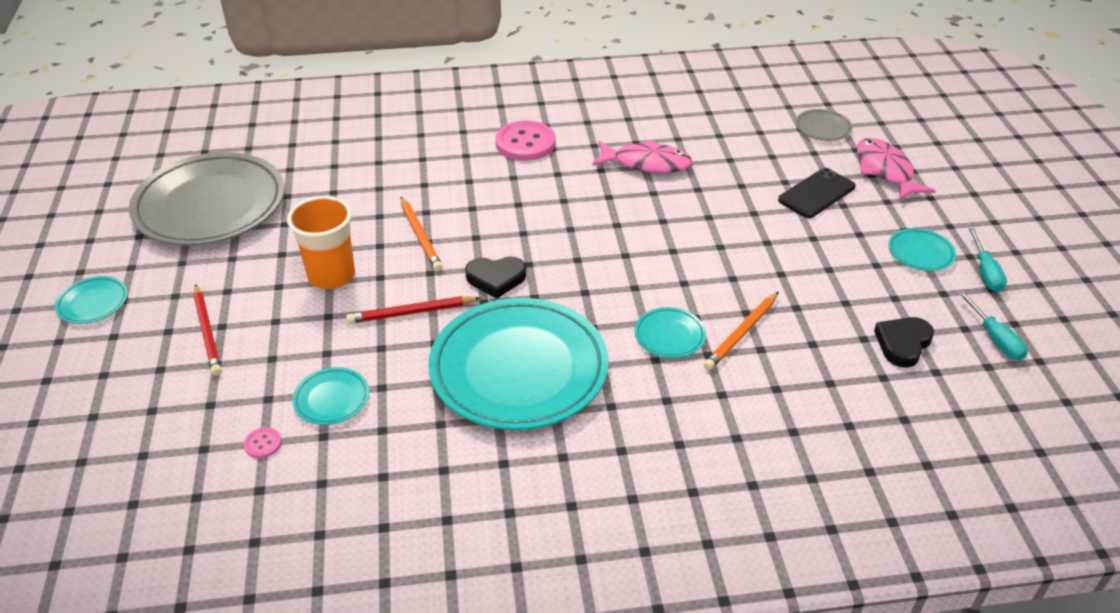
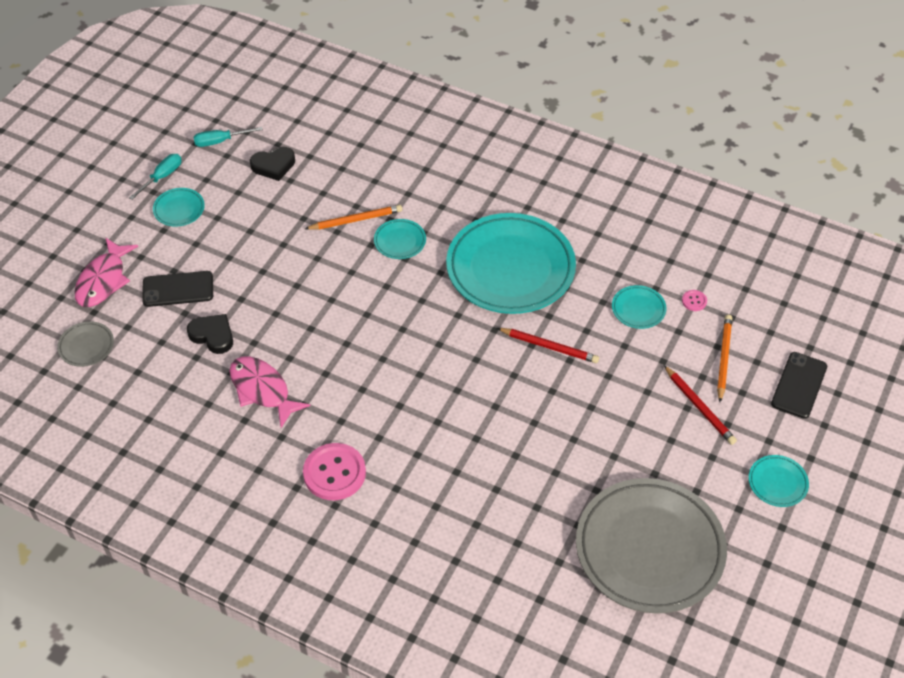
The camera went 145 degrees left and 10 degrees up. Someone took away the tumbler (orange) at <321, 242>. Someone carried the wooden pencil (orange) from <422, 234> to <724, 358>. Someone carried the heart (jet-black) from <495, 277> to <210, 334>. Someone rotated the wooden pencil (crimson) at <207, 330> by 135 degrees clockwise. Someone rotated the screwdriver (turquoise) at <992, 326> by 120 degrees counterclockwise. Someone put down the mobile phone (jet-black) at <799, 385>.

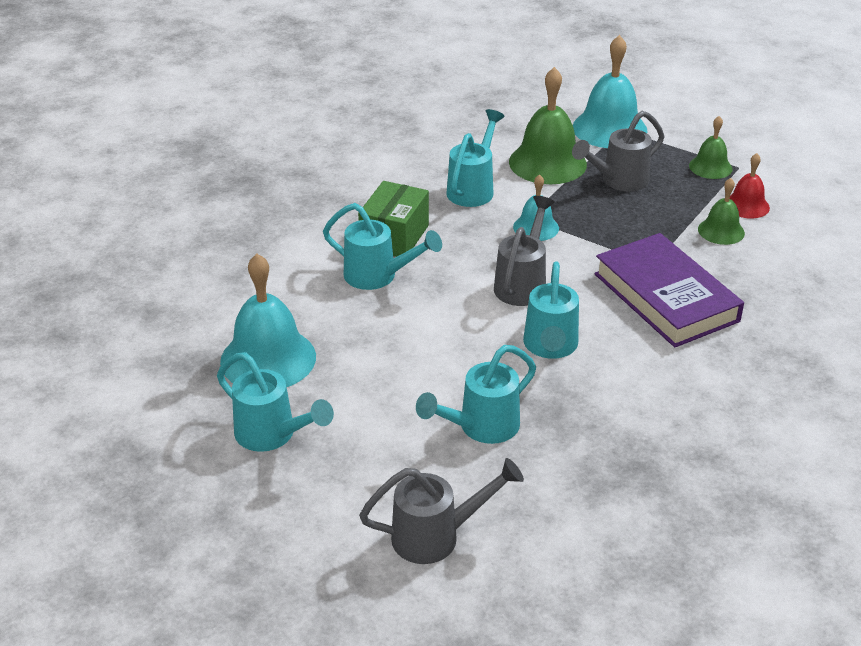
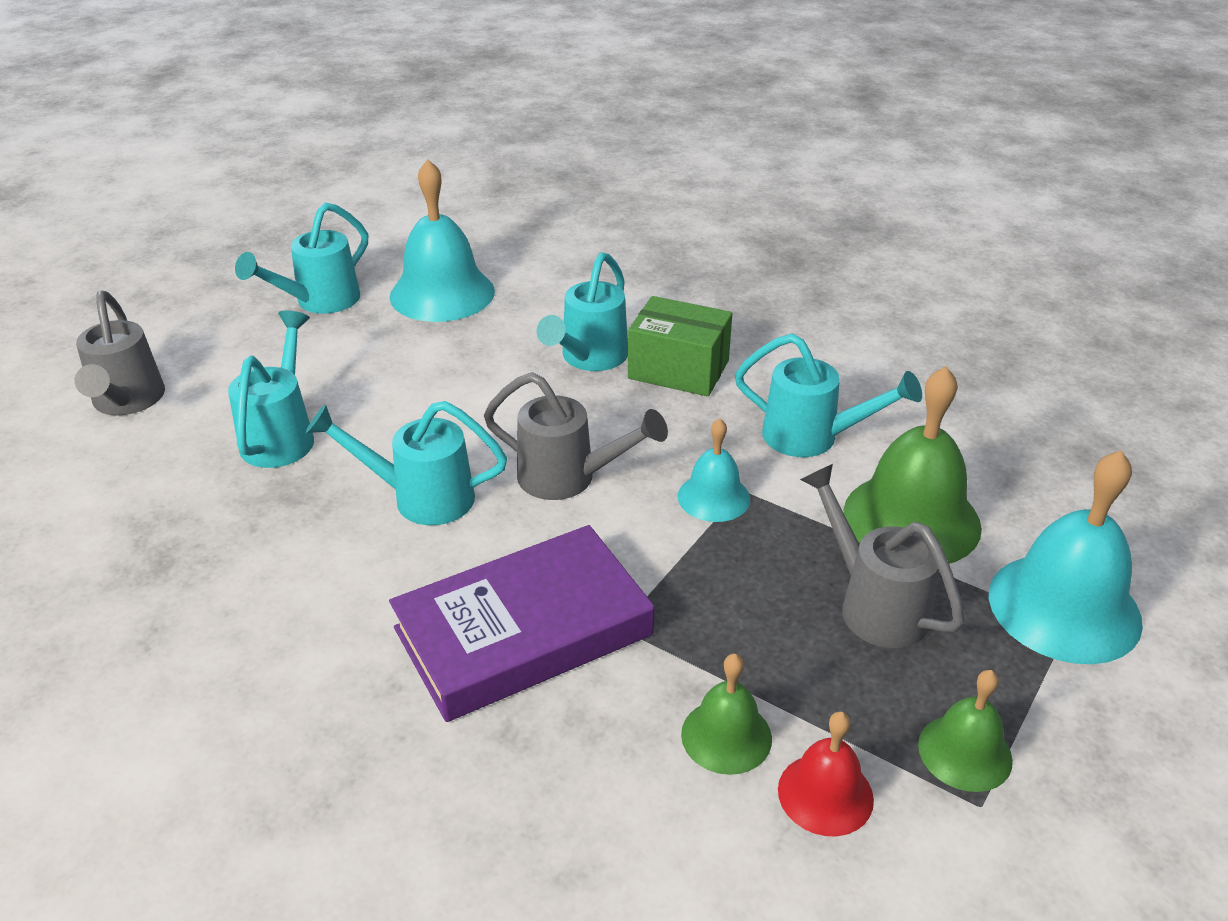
The camera went 90 degrees right and 0 degrees up. Someone rotated the watering can (turquoise) at <476, 394> by 45 degrees clockwise.

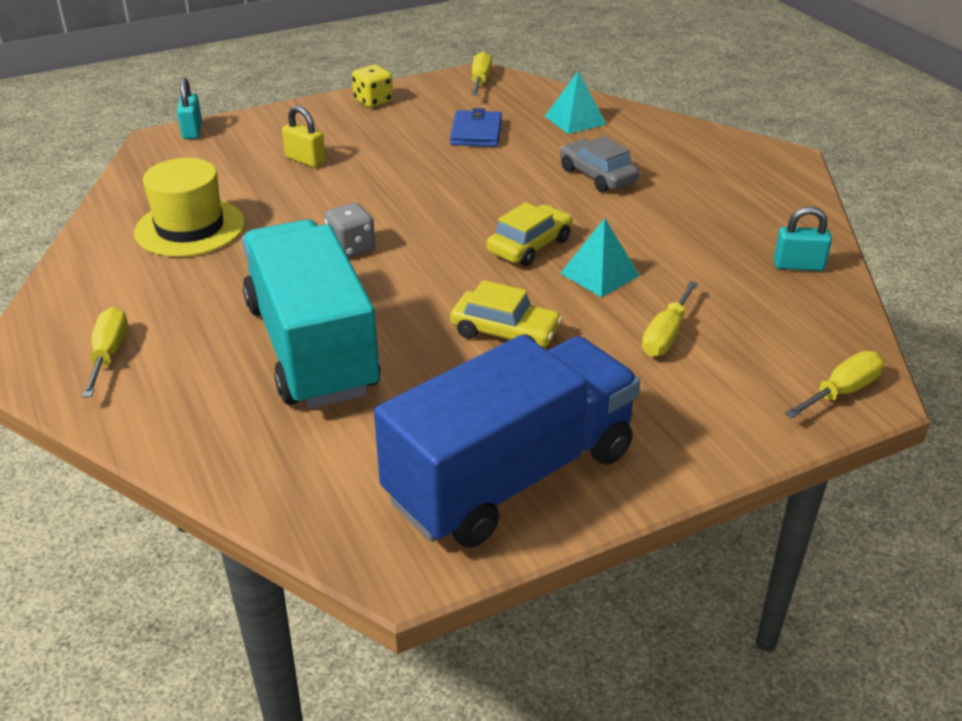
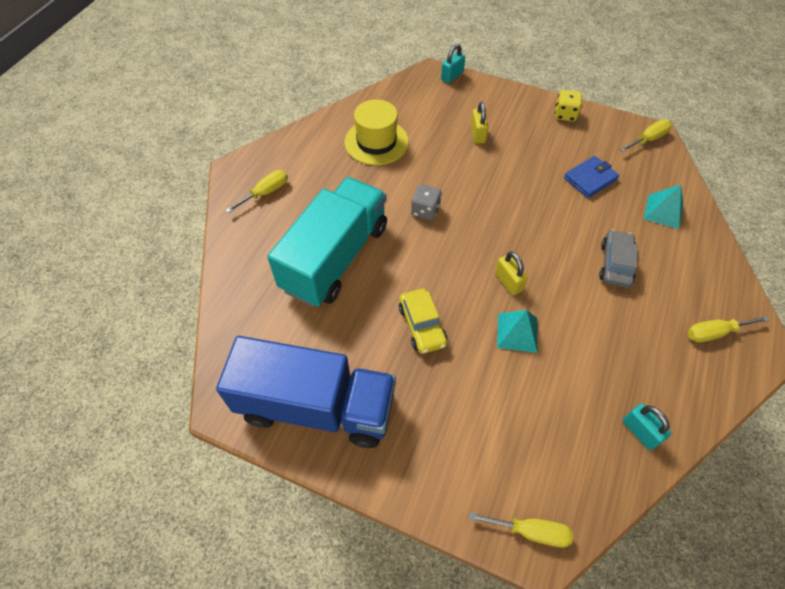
The camera went 50 degrees right and 20 degrees up. Someone swapped the toy car (yellow) at <530, 234> for the lock (yellow) at <511, 273>. Someone carried the screwdriver (yellow) from <670, 319> to <728, 329>.

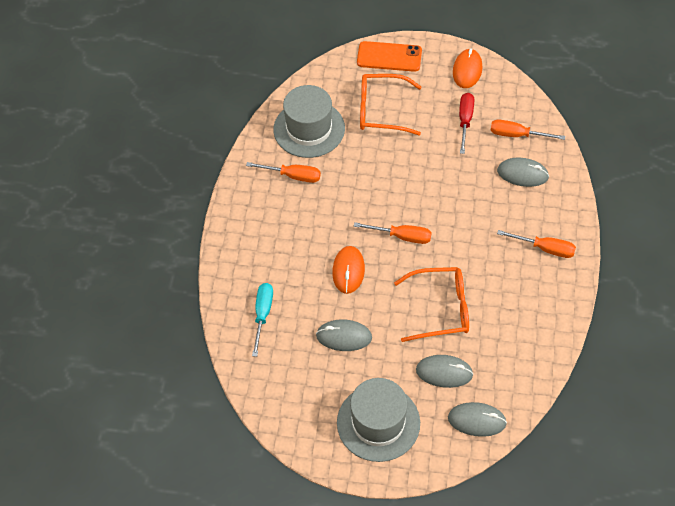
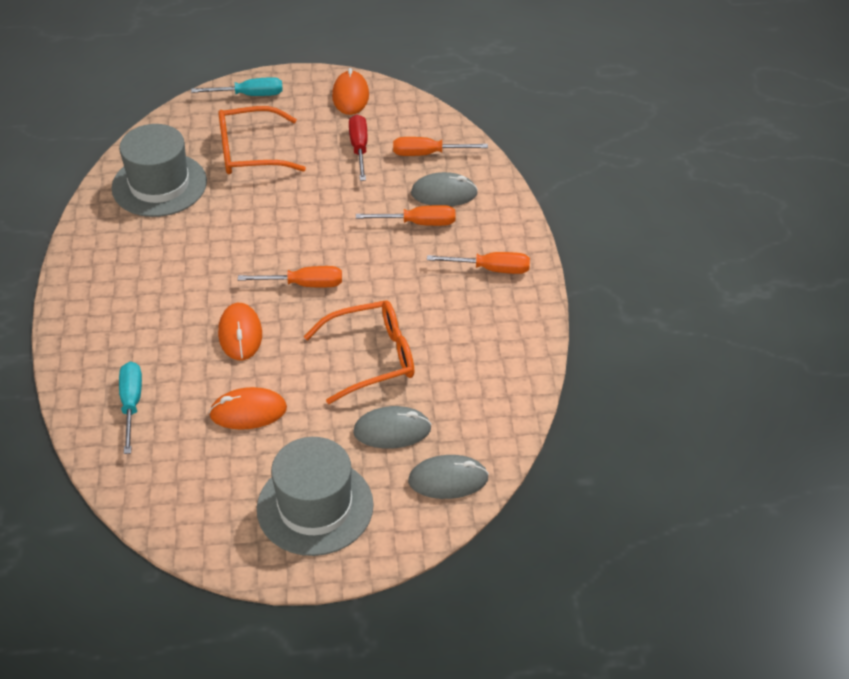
The camera went 15 degrees left and 10 degrees down. Someone swapped the mobile phone (orange) at <389, 56> for the screwdriver (turquoise) at <237, 86>. Someone carried the screwdriver (orange) from <283, 172> to <405, 215>. Someone repainted the mouse (ash-grey) at <344, 335>, which became the mouse (orange) at <248, 408>.

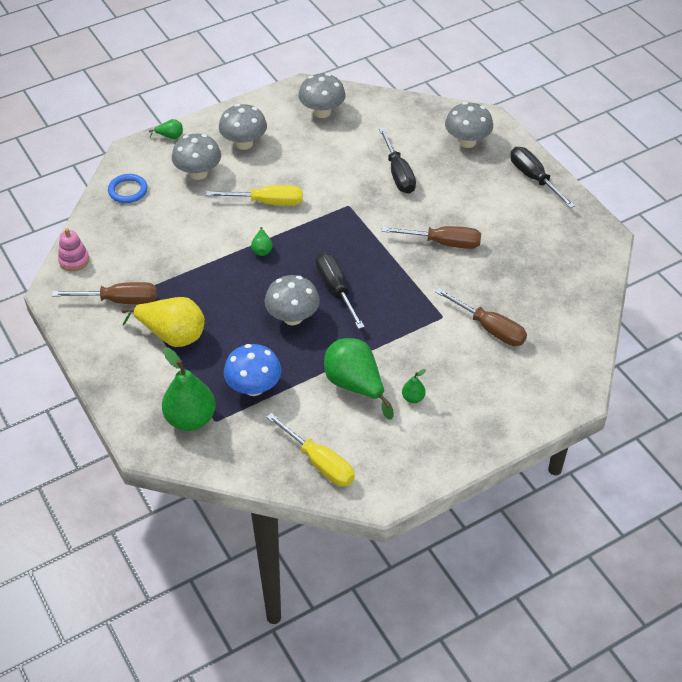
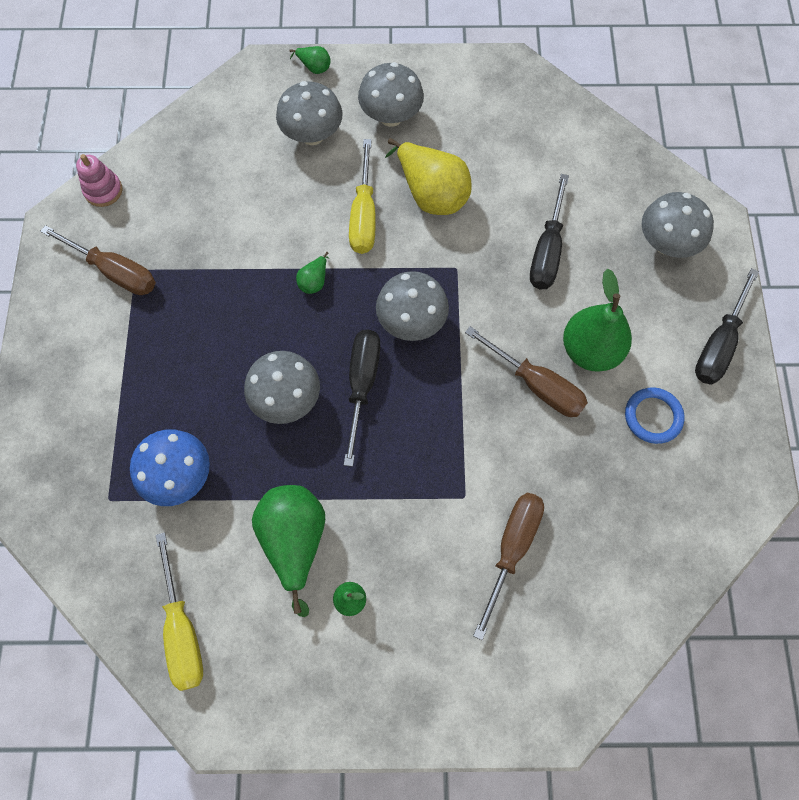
The camera went 30 degrees right and 20 degrees up. Someone carried the toadstool (ash-grey) from <322, 95> to <412, 306>. Someone rotated the screwdriver (jet-black) at <543, 177> by 150 degrees counterclockwise. Someone carried the torus (royal blue) from <128, 188> to <655, 415>. Someone rotated the screwdriver (yellow) at <254, 195> by 60 degrees clockwise. Someone rotated the screwdriver (dark brown) at <481, 317> by 135 degrees counterclockwise. Someone carried the pear fruit (yellow) from <163, 322> to <428, 176>. Someone carried the pear fruit (emerald) from <189, 389> to <597, 320>.

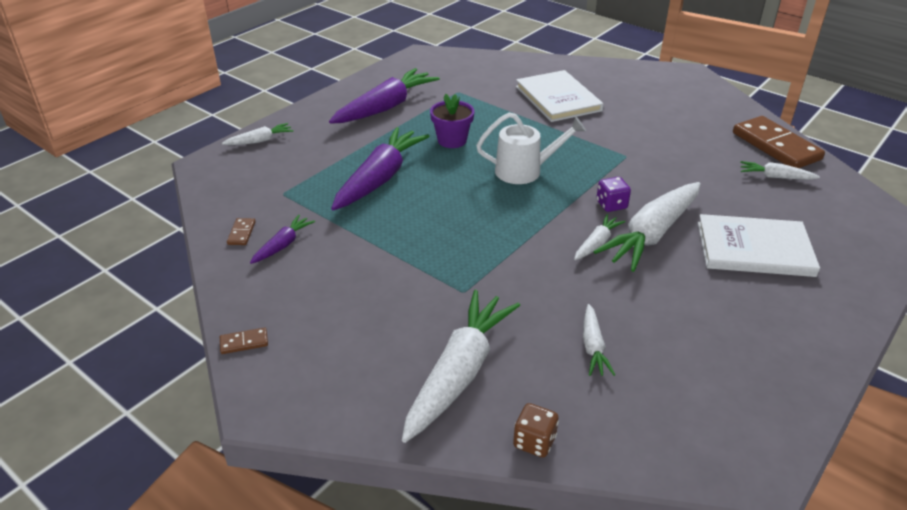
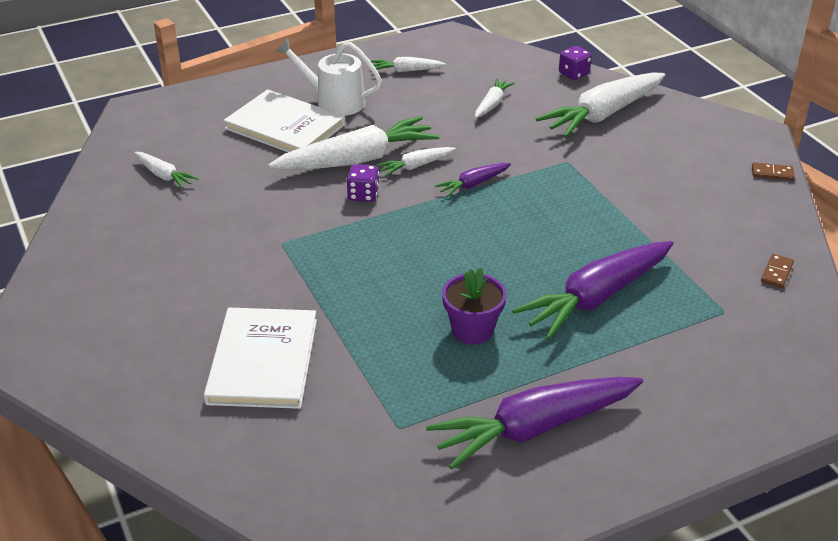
The camera went 155 degrees left and 0 degrees up. Someone carried the watering can (snow-white) from <531, 148> to <328, 77>. Someone took away the domino piece (dark brown) at <779, 142>. Someone carried the root vegetable (snow-white) from <258, 134> to <408, 64>. Someone carried the root vegetable (violet) from <282, 239> to <472, 180>. Someone repainted the dice (dark brown) at <536, 430>, which became the dice (violet) at <575, 63>.

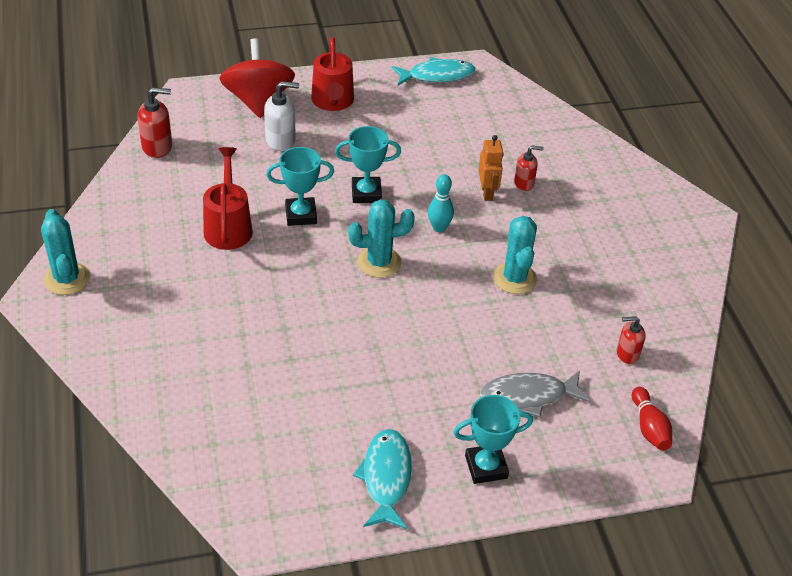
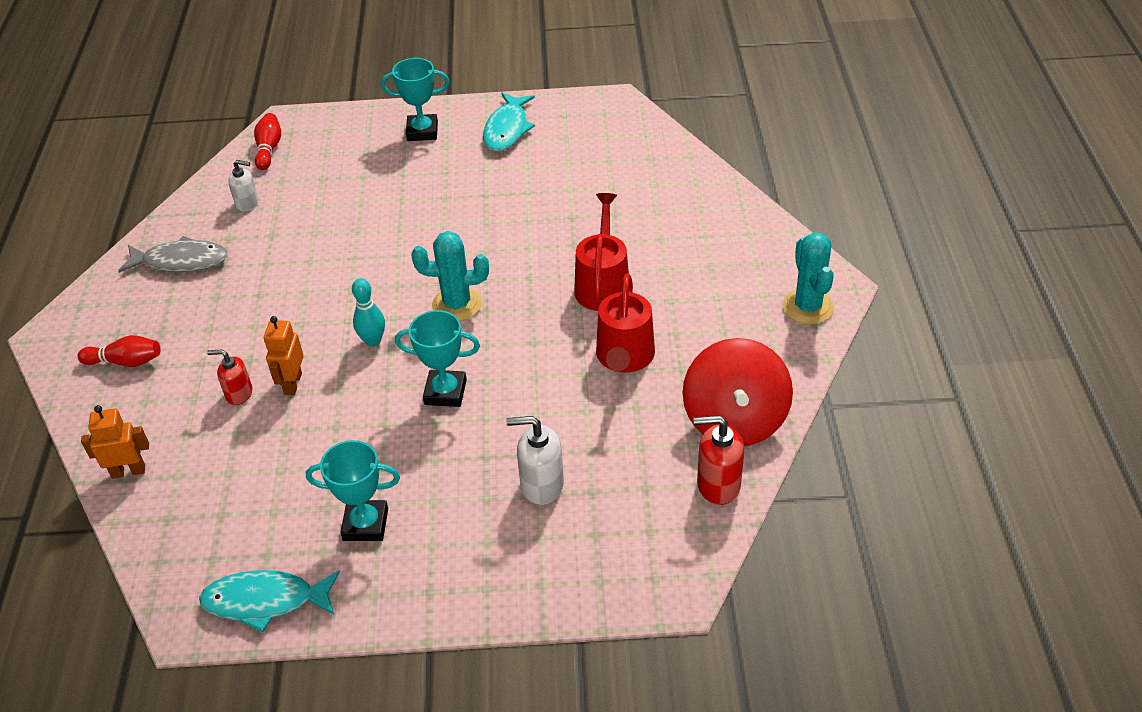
The camera went 165 degrees left and 0 degrees up. Someone carried the watering can (crimson) from <332, 74> to <601, 252>. Someone carried the toy top (crimson) from <257, 78> to <738, 392>. Someone carried the prize cup (turquoise) from <300, 186> to <353, 490>. Someone took away the saguaro cactus (turquoise) at <515, 255>. Someone repainted the pump bottle (crimson) at <631, 340>, which became the pump bottle (snow-white) at <243, 185>. Someone carried the toy fish (ash-grey) from <535, 394> to <173, 254>. Someone put down the bowling pin (crimson) at <119, 351>. Someone put down the toy robot (orange) at <115, 442>.

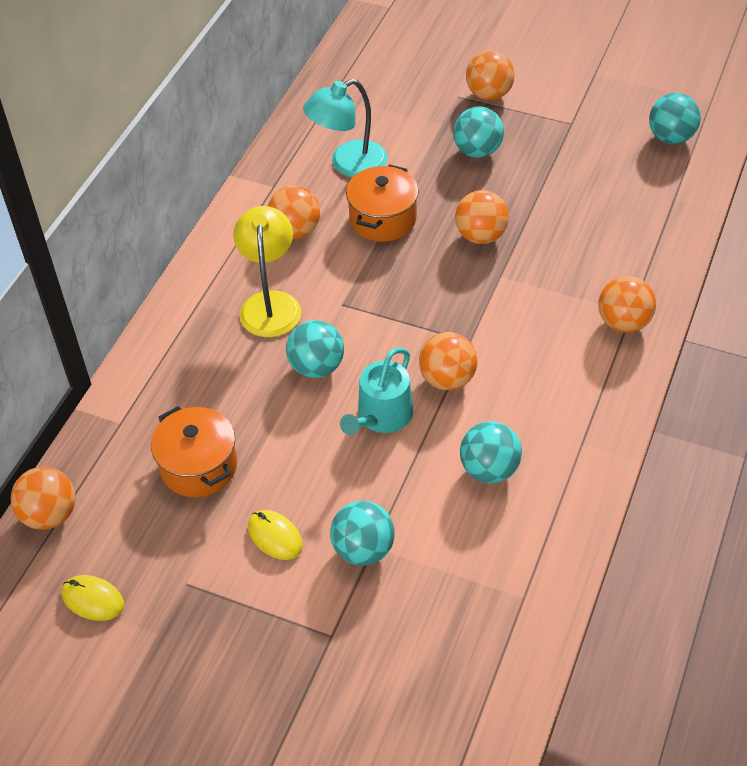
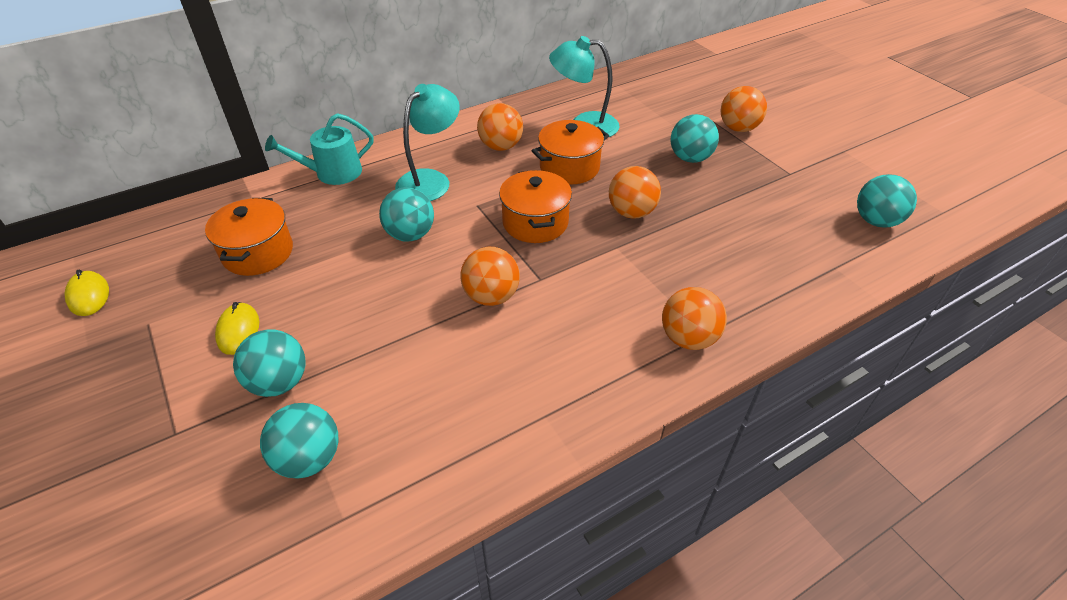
The camera went 35 degrees right and 5 degrees down. Someone repainted the reading lamp (yellow) at <267, 271>, which became the reading lamp (turquoise) at <427, 142>. Someone carried the watering can (turquoise) from <376, 391> to <319, 149>. Someone carried the sphere (turquoise) from <491, 452> to <299, 441>. Someone took away the sphere (orange) at <43, 498>. Someone put down the pot (orange) at <535, 206>.

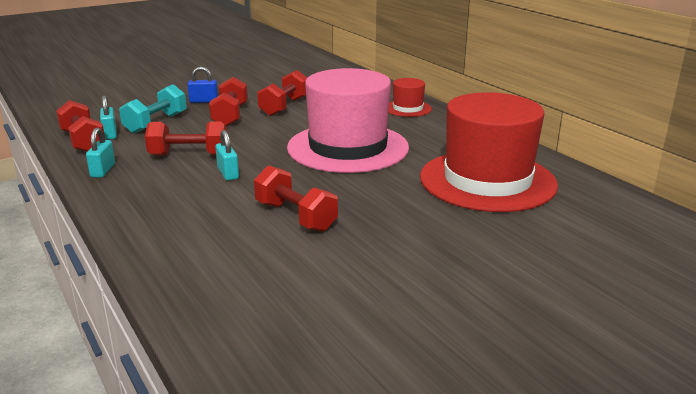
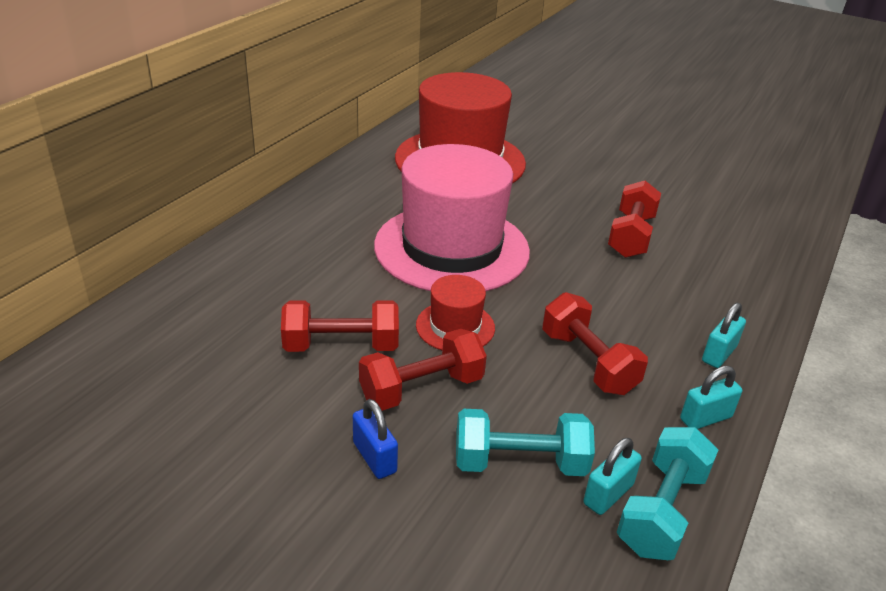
The camera went 120 degrees left and 10 degrees up. Someone carried the tall hat (crimson) from <410, 97> to <455, 312>. Someone repainted the hand weight (crimson) at <80, 126>, which became the hand weight (turquoise) at <667, 493>. Someone carried the lock (turquoise) from <227, 155> to <724, 335>.

